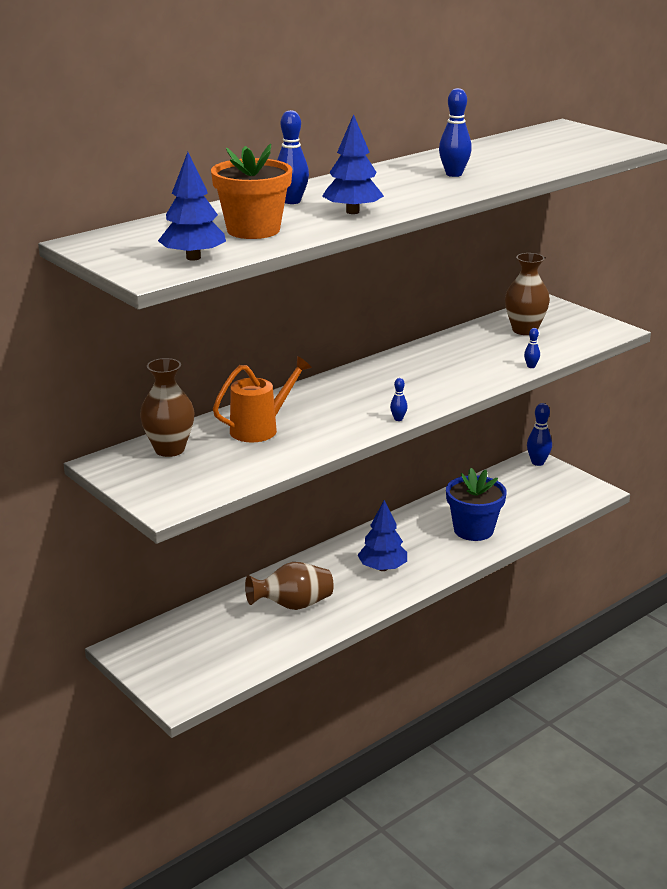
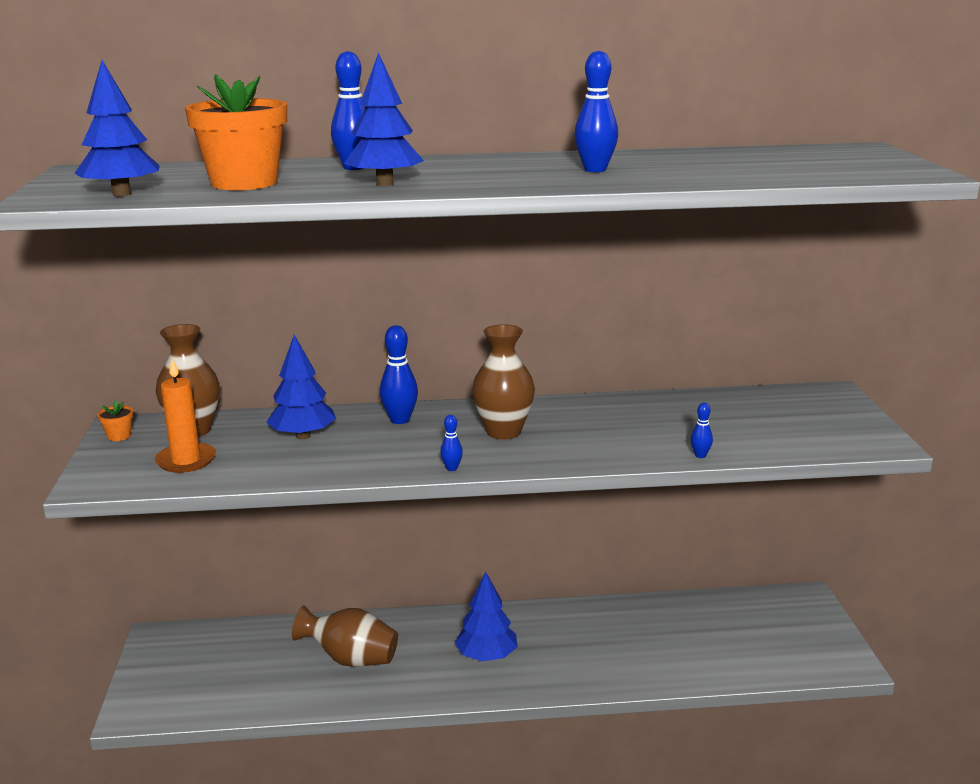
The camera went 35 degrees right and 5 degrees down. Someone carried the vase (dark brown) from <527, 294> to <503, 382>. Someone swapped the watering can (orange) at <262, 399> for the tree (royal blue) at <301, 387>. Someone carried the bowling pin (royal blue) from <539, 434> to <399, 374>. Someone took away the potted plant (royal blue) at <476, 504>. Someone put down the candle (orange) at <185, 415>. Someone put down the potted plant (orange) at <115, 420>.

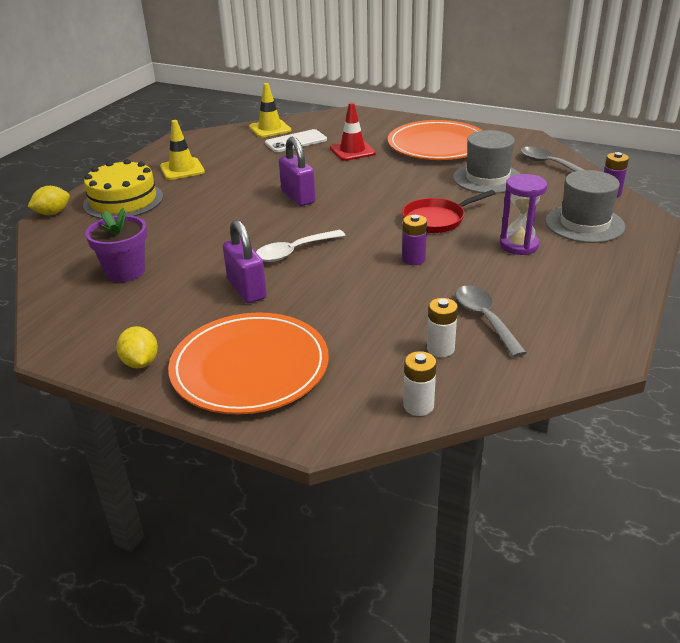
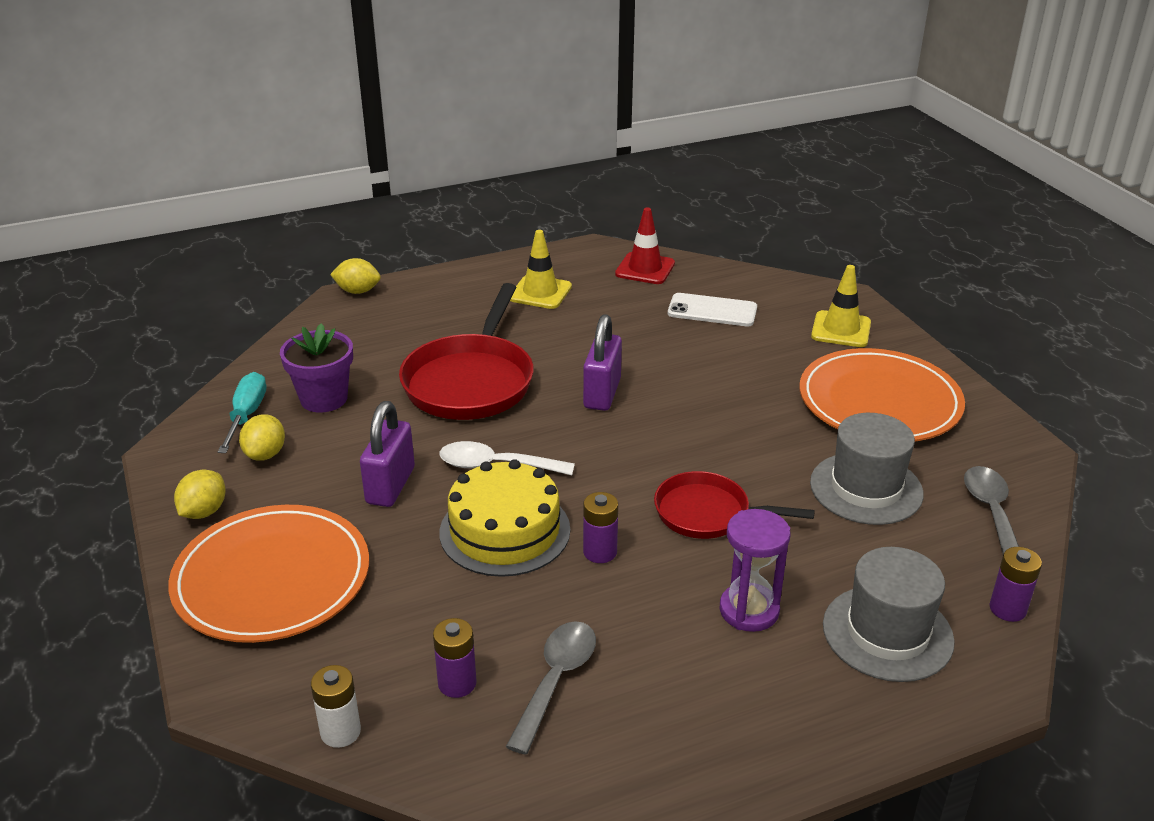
The camera went 40 degrees right and 0 degrees up. Someone carried the road cone (yellow) from <270, 110> to <841, 306>. Someone carried the road cone (crimson) from <353, 131> to <645, 245>. Someone carried the layer cake (yellow) from <123, 189> to <505, 518>. Someone repainted the power cell (snow-white) at <442, 327>, which became the power cell (violet) at <455, 658>. Someone put down the pan (crimson) at <466, 351>. Someone put down the screwdriver (turquoise) at <242, 412>. Someone put down the citrus fruit (yellow) at <262, 437>.

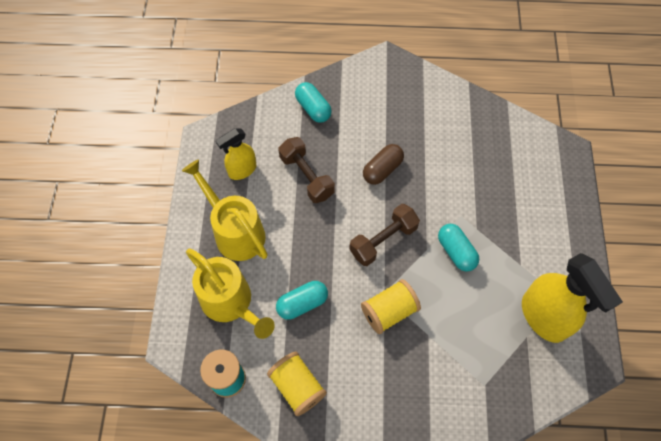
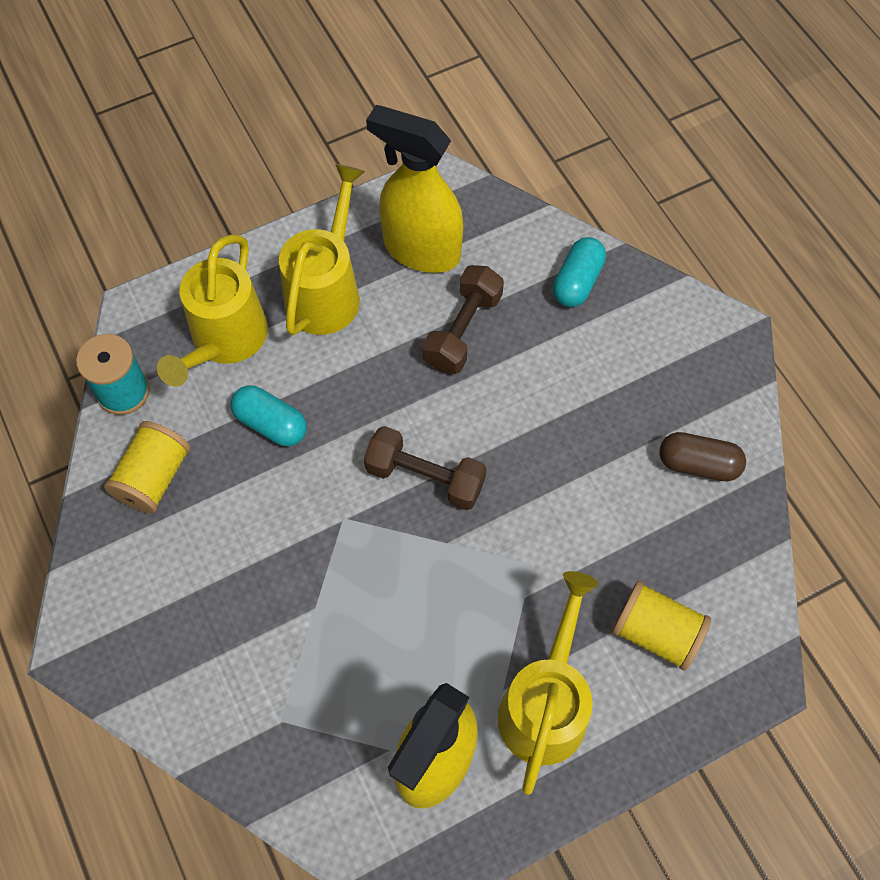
The camera went 60 degrees right and 0 degrees up. Someone scaled the spray cleaner (yellow) at <236, 154> by 1.71. Someone carried the pill (dark brown) from <383, 164> to <702, 456>. Someone took away the pill (turquoise) at <458, 248>. Someone carried the spool (yellow) from <391, 306> to <661, 626>. Someone put down the watering can (yellow) at <547, 683>.

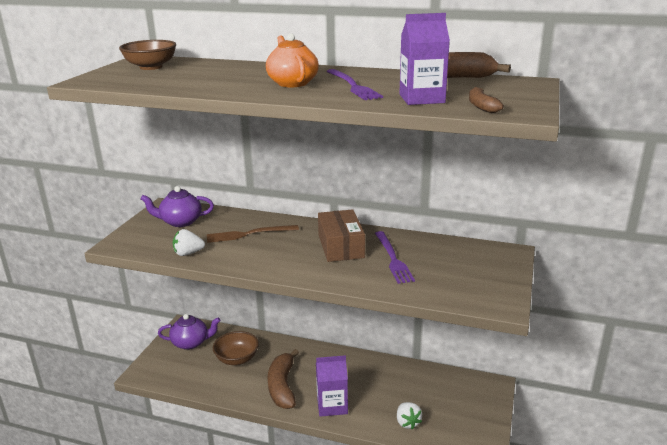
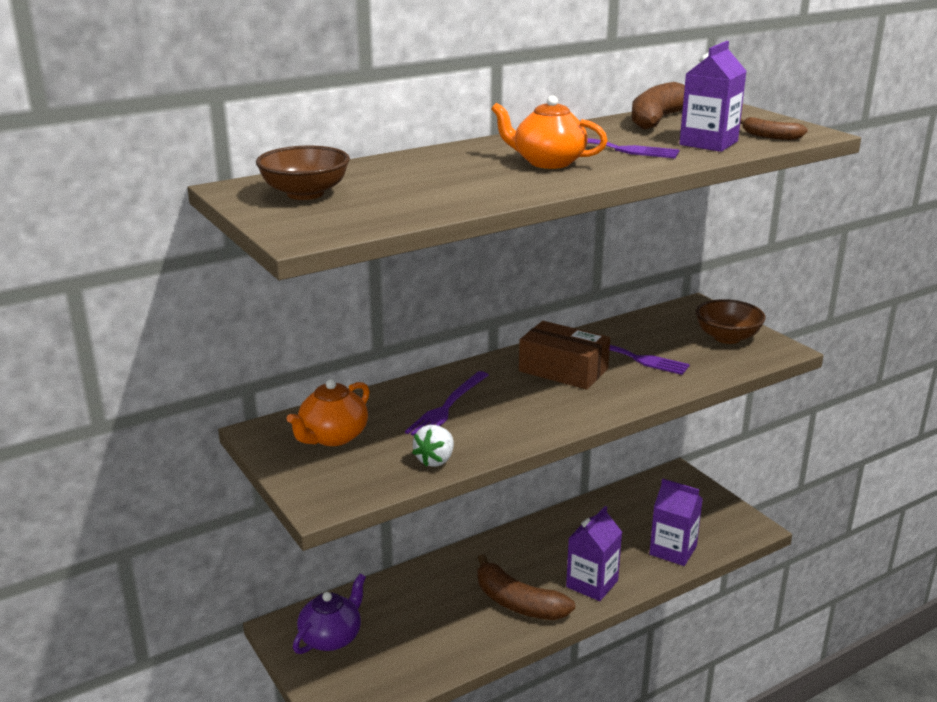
The camera went 50 degrees left and 0 degrees up. Someone repainted the tea pot (violet) at <177, 206>, which became the tea pot (orange) at <328, 412>. Someone repainted the fork (dark brown) at <253, 234>, which became the fork (violet) at <447, 403>. Someone carried the bowl (dark brown) from <236, 348> to <730, 321>. Someone swapped the strawberry (snow-white) at <409, 416> for the juice carton (violet) at <676, 522>.

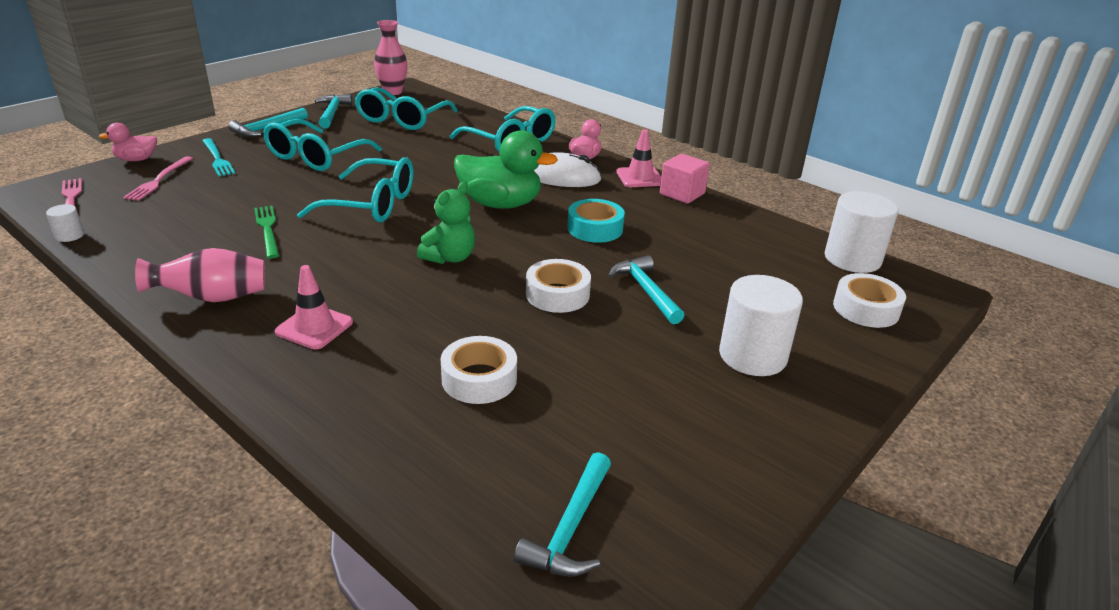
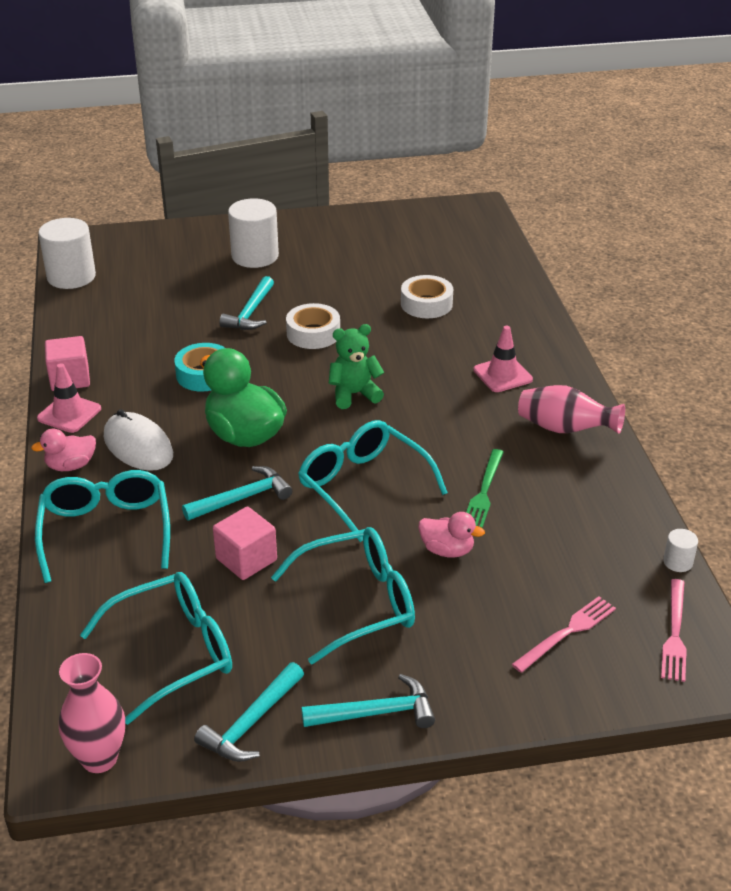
The camera went 140 degrees left and 5 degrees up. Someone carried the rubber duck (rosy) from <128, 142> to <451, 535>. Someone took away the fork (turquoise) at <218, 157>. Someone took away the roll of tape (snow-white) at <869, 300>. Someone carried the carpenter's hammer (turquoise) from <562, 514> to <237, 493>. Someone put down the solid cube (rosy) at <245, 543>.

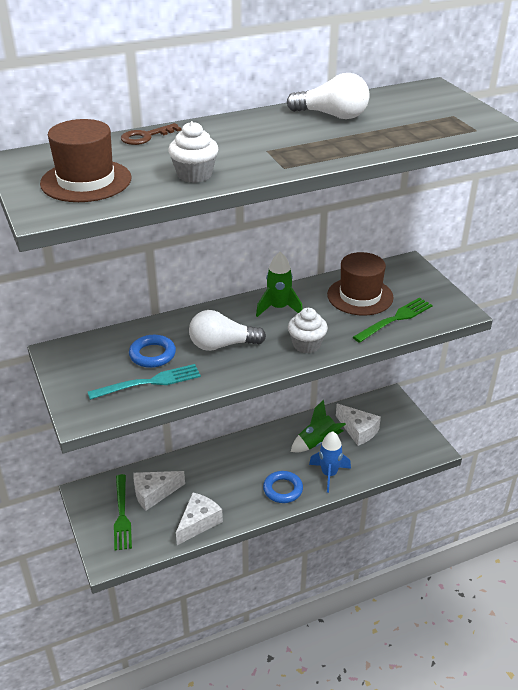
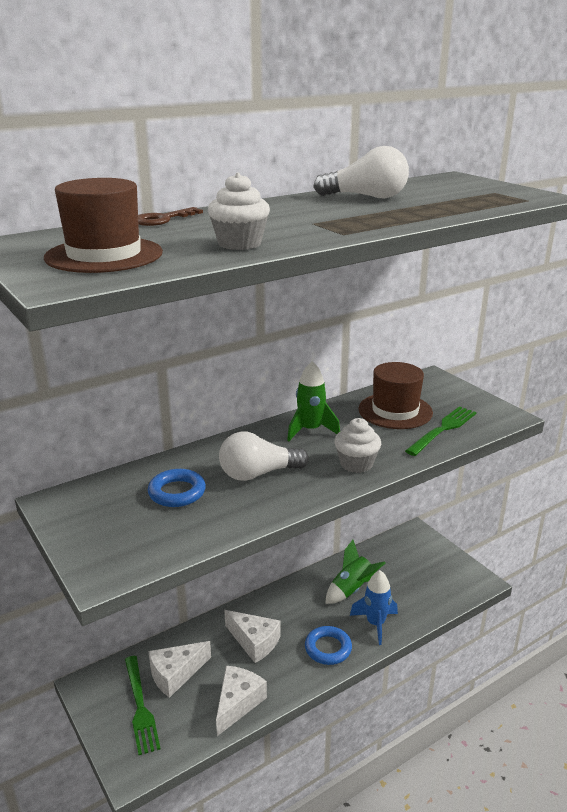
The camera went 10 degrees left and 10 degrees down. Someone took away the fork (turquoise) at <144, 382>. Someone carried the cheese wedge (snow-white) from <358, 424> to <252, 636>.

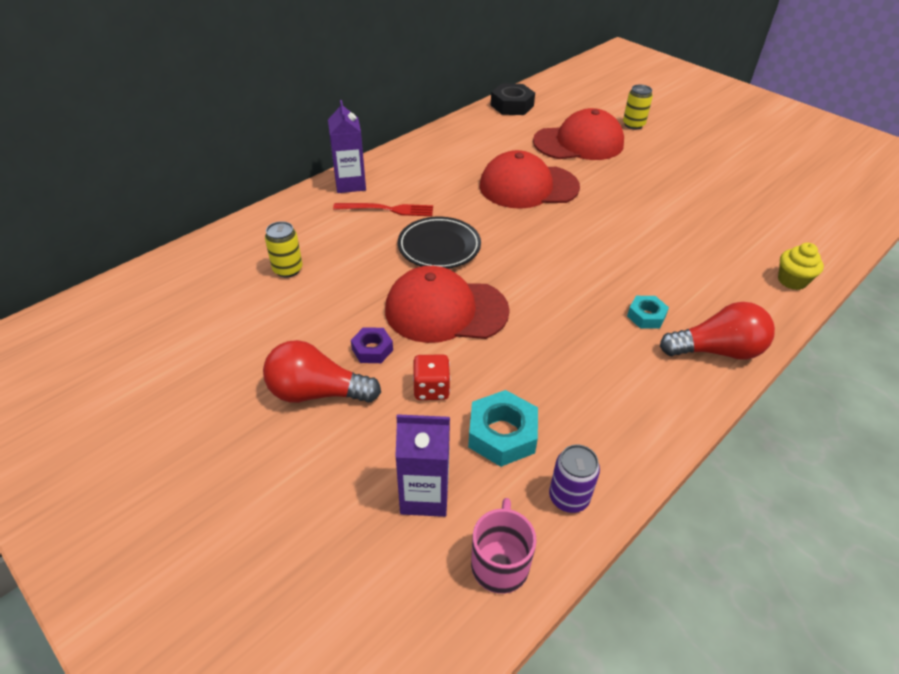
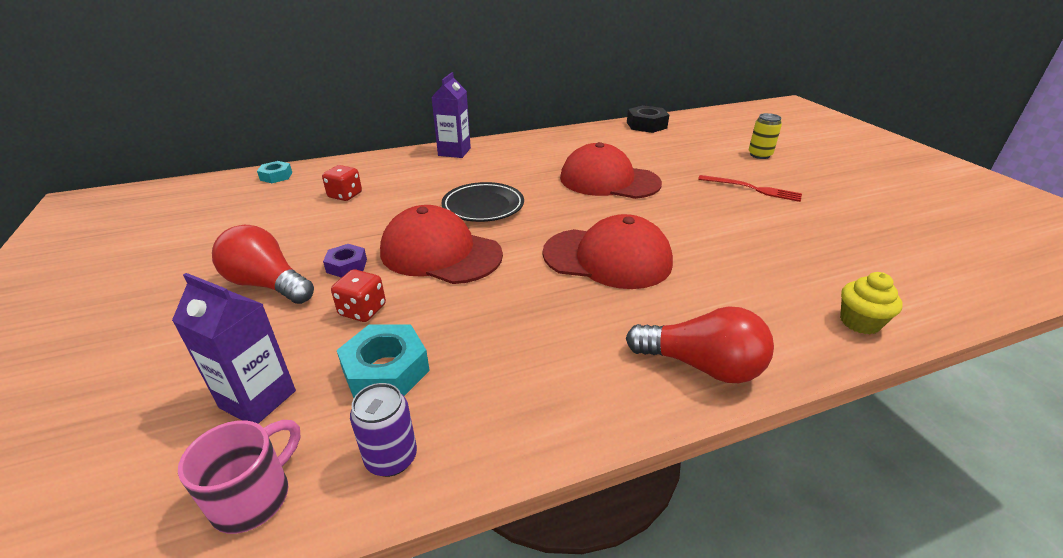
The camera went 25 degrees right and 10 degrees down. Someone carried the cap (crimson) from <578, 134> to <608, 251>. Someone carried the fork (crimson) from <383, 209> to <750, 188>. Someone swapped the soda can (yellow) at <284, 249> for the dice (crimson) at <342, 183>. Someone carried the nut (turquoise) from <648, 312> to <274, 172>.

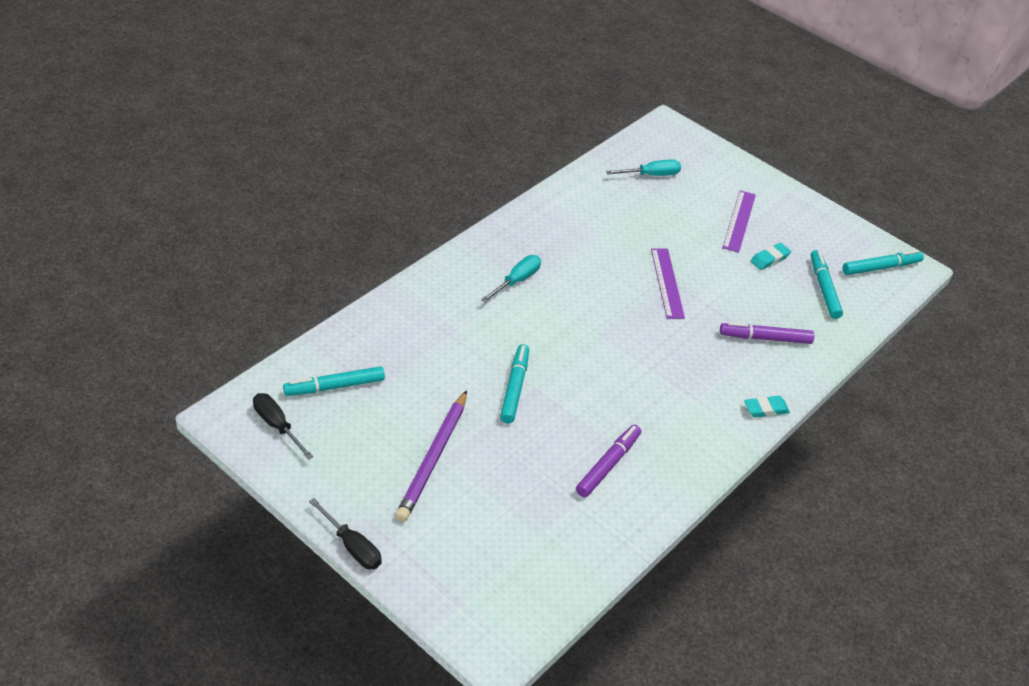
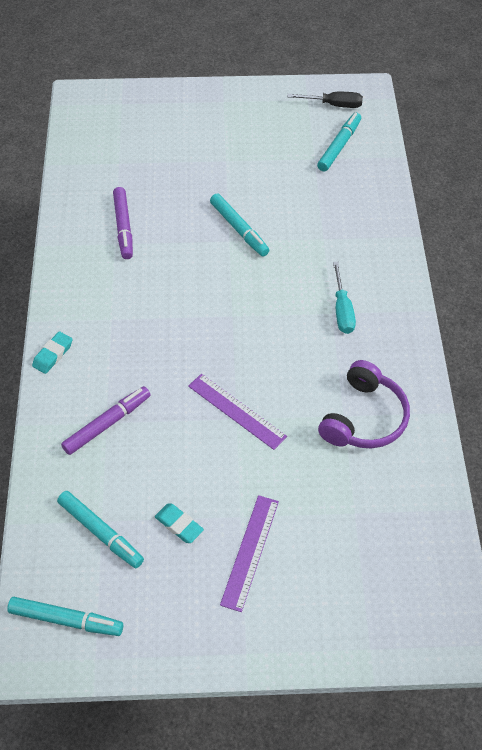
The camera went 140 degrees right and 10 degrees up. Someone took away the screwdriver (turquoise) at <643, 168>. Someone rotated the ruler (violet) at <739, 221> by 45 degrees clockwise. Someone rotated the pencil eraser (turquoise) at <771, 256> by 60 degrees counterclockwise. Someone rotated the marker pen (turquoise) at <883, 262> by 105 degrees counterclockwise. Someone took away the wooden pencil (violet) at <431, 456>. Someone took away the screwdriver (jet-black) at <345, 534>. Someone put down the headset (violet) at <364, 404>.

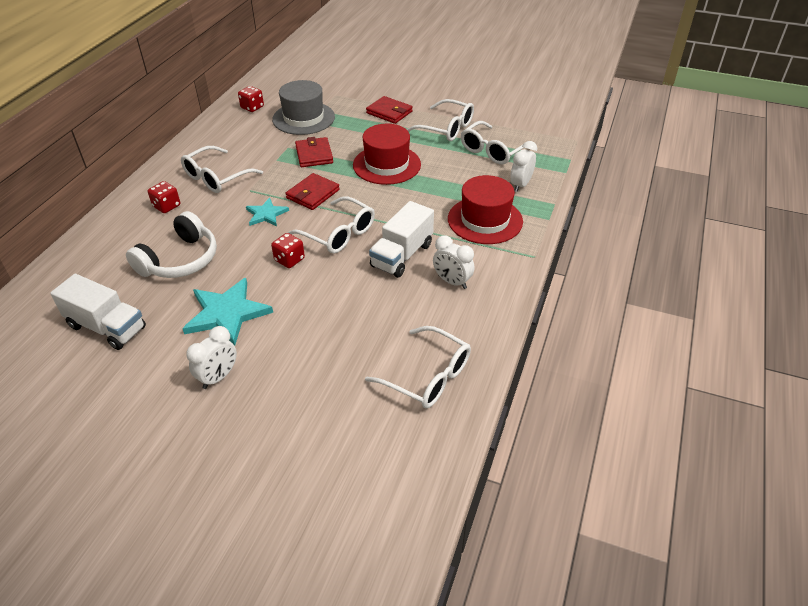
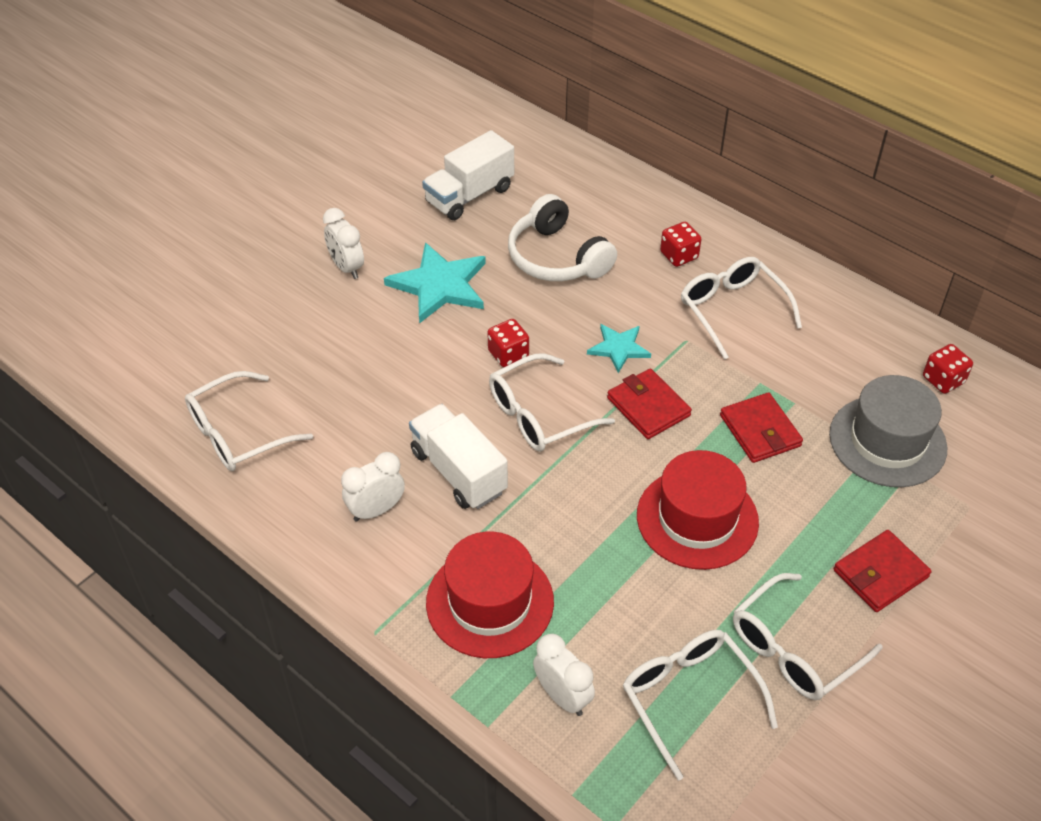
The camera went 110 degrees right and 5 degrees up. Someone rotated the billfold (crimson) at <314, 152> by 60 degrees clockwise.

